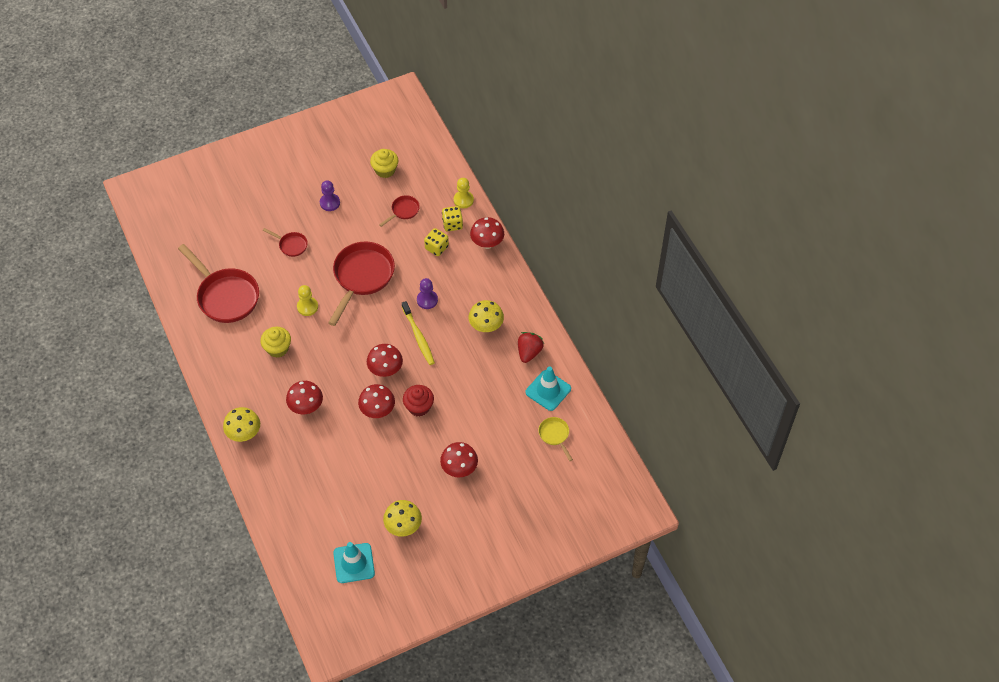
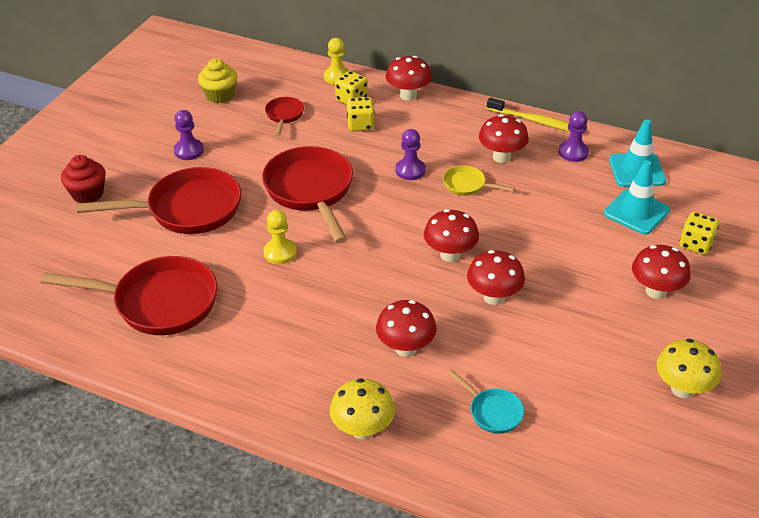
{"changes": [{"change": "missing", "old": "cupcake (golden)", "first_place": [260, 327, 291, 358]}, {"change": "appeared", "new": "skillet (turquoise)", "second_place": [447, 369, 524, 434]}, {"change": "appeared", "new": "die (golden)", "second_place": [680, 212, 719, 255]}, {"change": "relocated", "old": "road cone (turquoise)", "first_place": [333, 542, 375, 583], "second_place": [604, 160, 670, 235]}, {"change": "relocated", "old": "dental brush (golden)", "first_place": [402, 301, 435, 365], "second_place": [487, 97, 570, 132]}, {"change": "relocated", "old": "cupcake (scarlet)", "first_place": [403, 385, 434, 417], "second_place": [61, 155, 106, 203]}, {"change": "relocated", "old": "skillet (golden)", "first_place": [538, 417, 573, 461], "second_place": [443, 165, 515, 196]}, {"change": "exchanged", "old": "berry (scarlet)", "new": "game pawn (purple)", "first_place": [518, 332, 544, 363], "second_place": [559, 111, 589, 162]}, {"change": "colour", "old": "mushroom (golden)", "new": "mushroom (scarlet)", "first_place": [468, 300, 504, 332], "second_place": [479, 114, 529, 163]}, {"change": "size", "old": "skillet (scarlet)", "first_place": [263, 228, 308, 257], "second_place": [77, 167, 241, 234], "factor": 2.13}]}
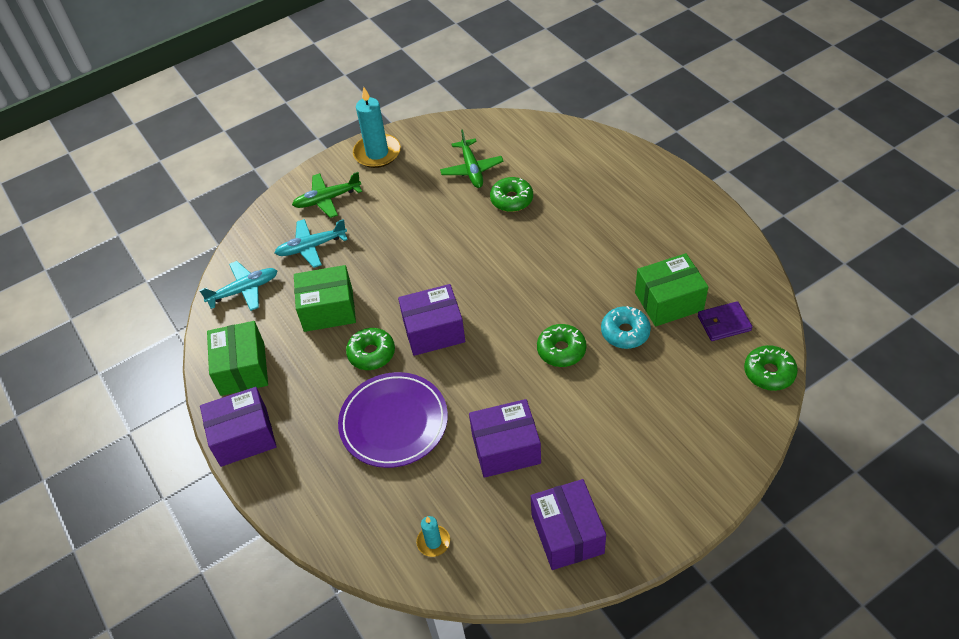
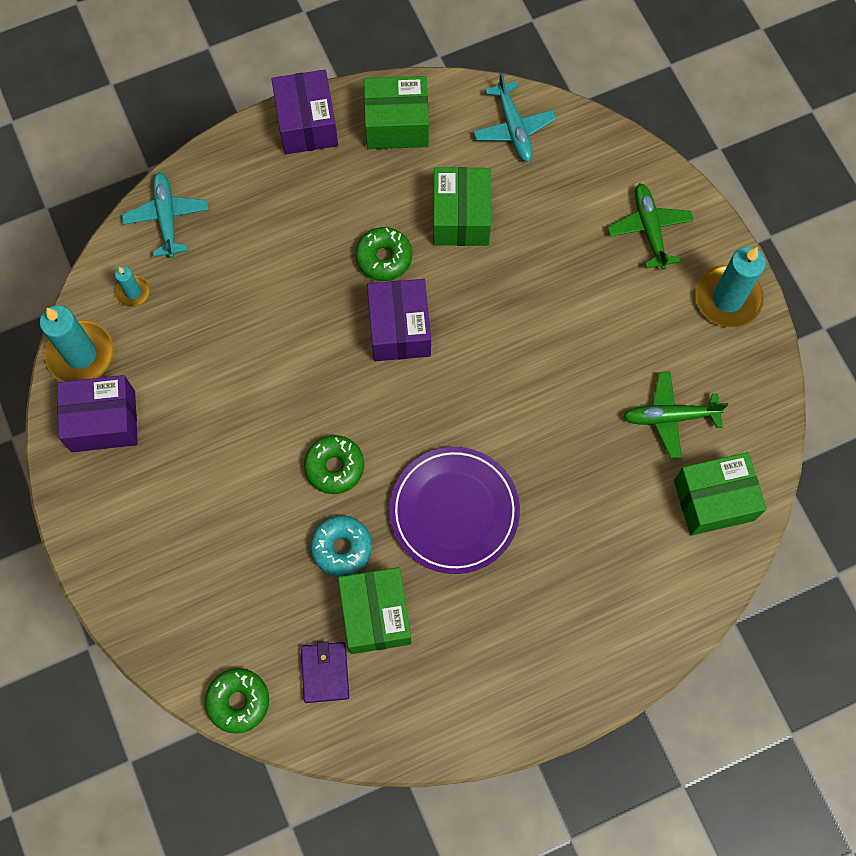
{"changes": [{"change": "missing", "old": "parcel (purple)", "first_place": [469, 399, 541, 478]}, {"change": "missing", "old": "doughnut (emerald)", "first_place": [490, 177, 533, 212]}, {"change": "appeared", "new": "wax candle (turquoise)", "second_place": [40, 305, 114, 382]}, {"change": "appeared", "new": "parcel (emerald)", "second_place": [674, 452, 767, 536]}, {"change": "relocated", "old": "aeroplane (turquoise)", "first_place": [275, 219, 348, 268], "second_place": [122, 172, 208, 258]}, {"change": "relocated", "old": "flat dish (purple)", "first_place": [338, 372, 448, 468], "second_place": [390, 447, 520, 574]}]}
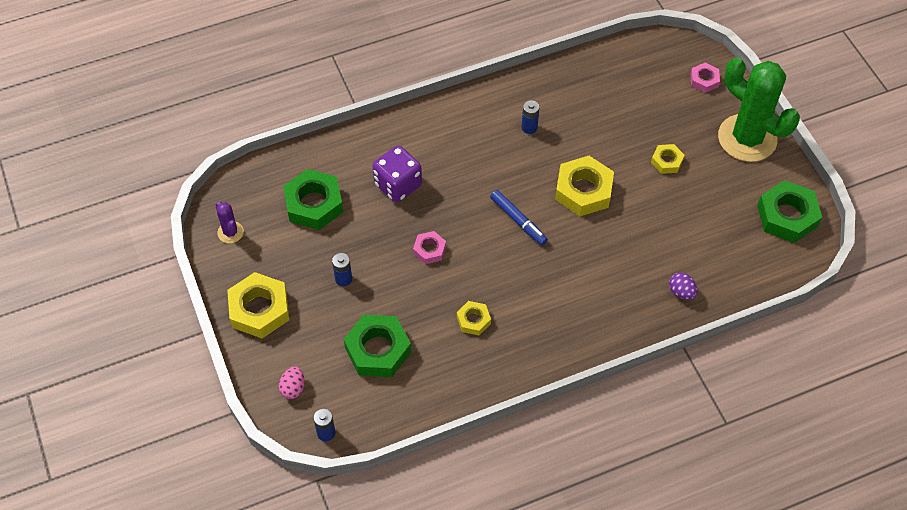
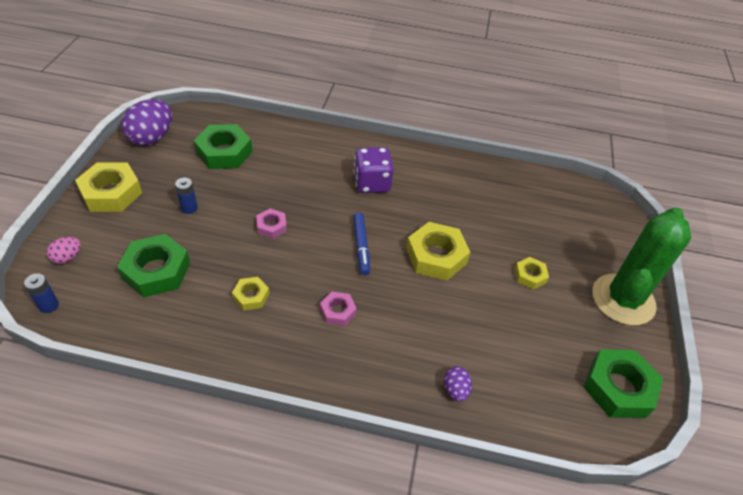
{"changes": [{"change": "missing", "old": "battery (cobalt)", "first_place": [522, 100, 539, 134]}, {"change": "relocated", "old": "die (purple)", "first_place": [372, 146, 422, 202], "second_place": [354, 147, 394, 193]}, {"change": "relocated", "old": "nut (rosy)", "first_place": [690, 63, 720, 93], "second_place": [320, 292, 357, 326]}, {"change": "exchanged", "old": "prickly plant (purple)", "new": "egg (purple)", "first_place": [215, 202, 244, 243], "second_place": [121, 99, 172, 146]}, {"change": "spun", "old": "prickly plant (emerald)", "first_place": [718, 57, 800, 162], "second_place": [592, 208, 691, 325], "degrees": 45}]}
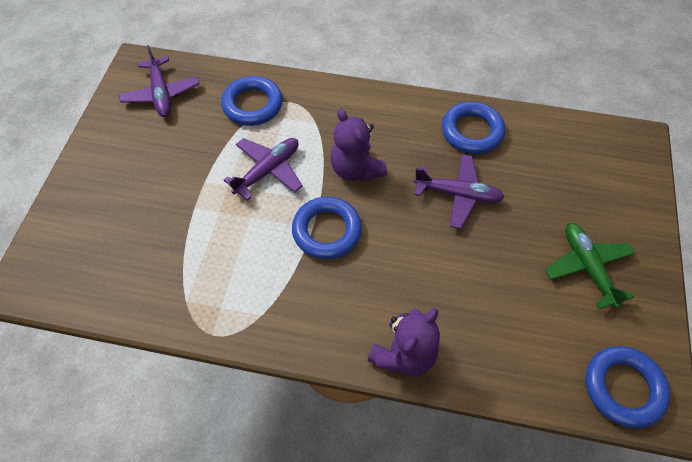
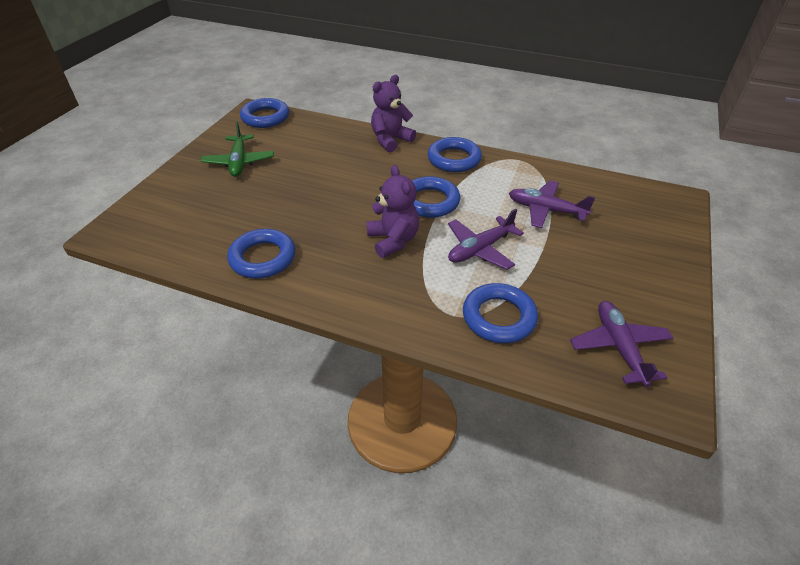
{"changes": [{"change": "appeared", "new": "hoop (cobalt)", "second_place": [428, 137, 482, 172]}, {"change": "relocated", "old": "aeroplane (purple)", "first_place": [414, 154, 505, 229], "second_place": [509, 180, 595, 228]}]}
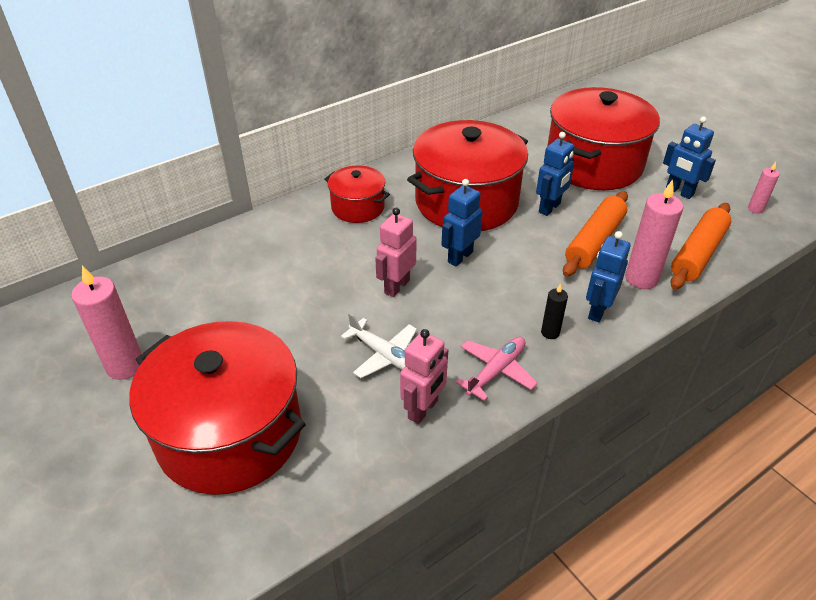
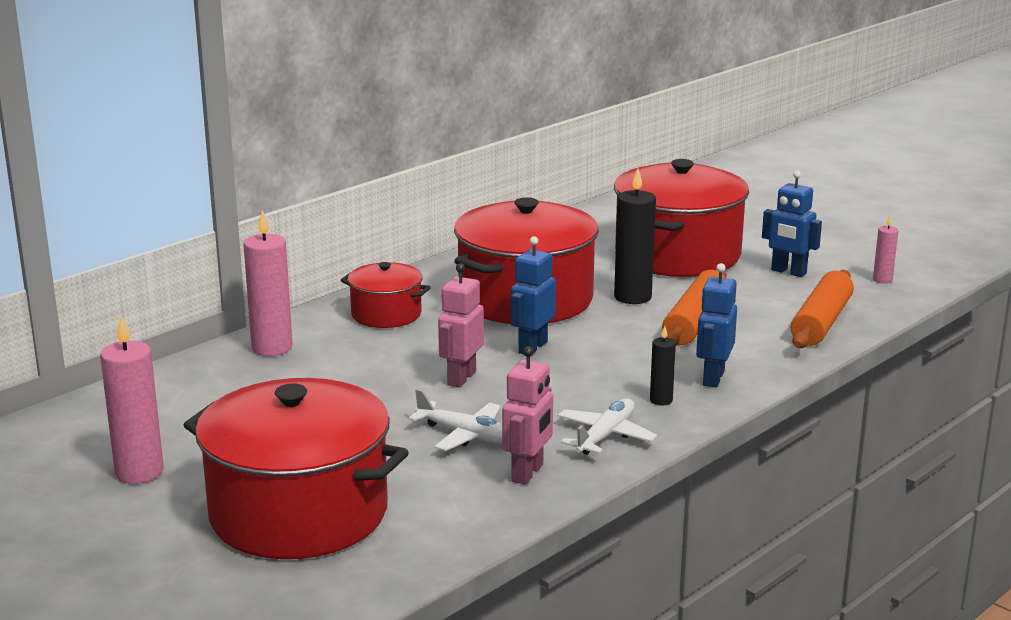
{"changes": [{"change": "relocated", "old": "wax candle (rosy)", "first_place": [625, 180, 684, 289], "second_place": [243, 210, 293, 356]}, {"change": "exchanged", "old": "robot (cobalt)", "new": "wax candle (black)", "first_place": [536, 132, 574, 216], "second_place": [614, 168, 656, 304]}, {"change": "colour", "old": "aeroplane (rosy)", "new": "aeroplane (pure white)", "first_place": [456, 337, 538, 401], "second_place": [558, 398, 657, 455]}]}
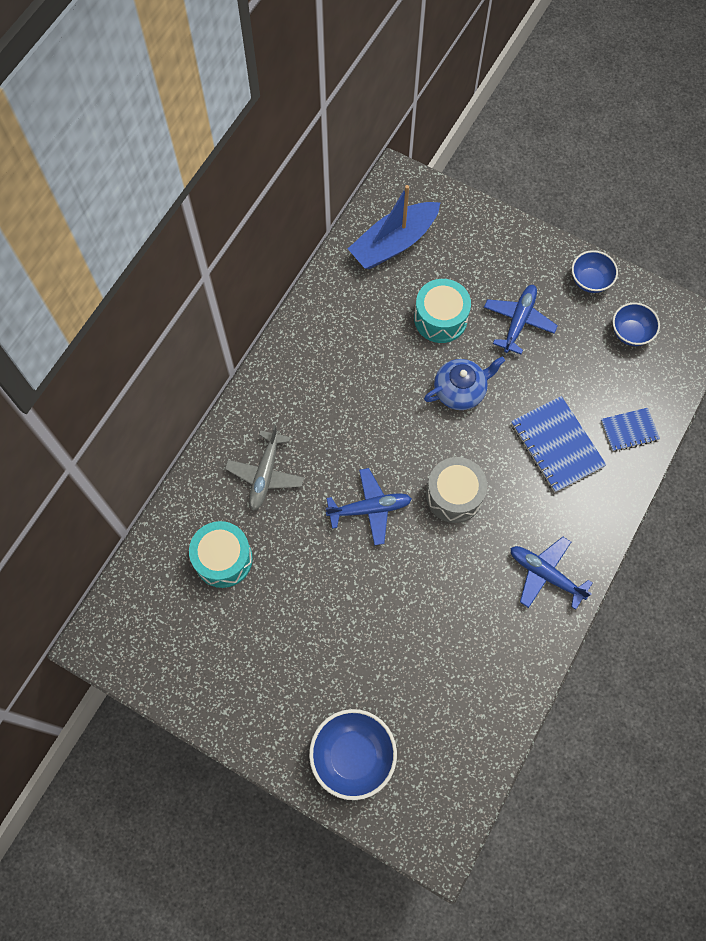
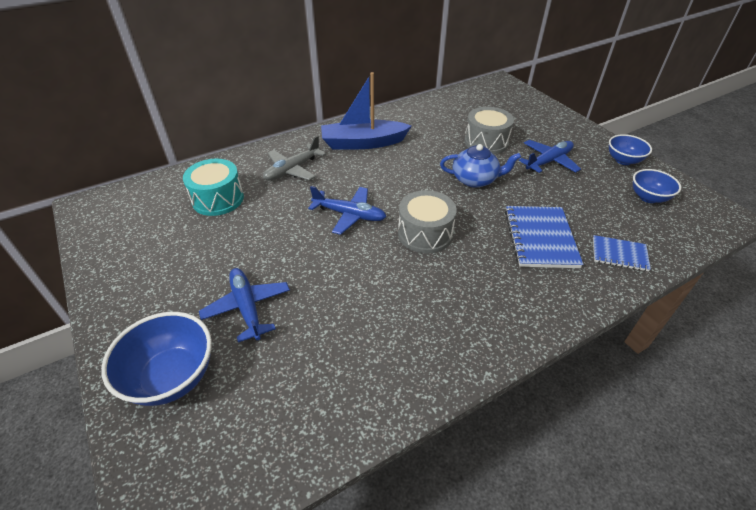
{"changes": [{"change": "relocated", "old": "boat (cobalt)", "first_place": [348, 185, 441, 269], "second_place": [321, 72, 412, 150]}, {"change": "relocated", "old": "aeroplane (cobalt)", "first_place": [510, 537, 593, 610], "second_place": [199, 268, 290, 343]}, {"change": "colour", "old": "snare drum (turquoise)", "new": "snare drum (grey)", "first_place": [414, 279, 471, 343], "second_place": [464, 107, 514, 154]}]}
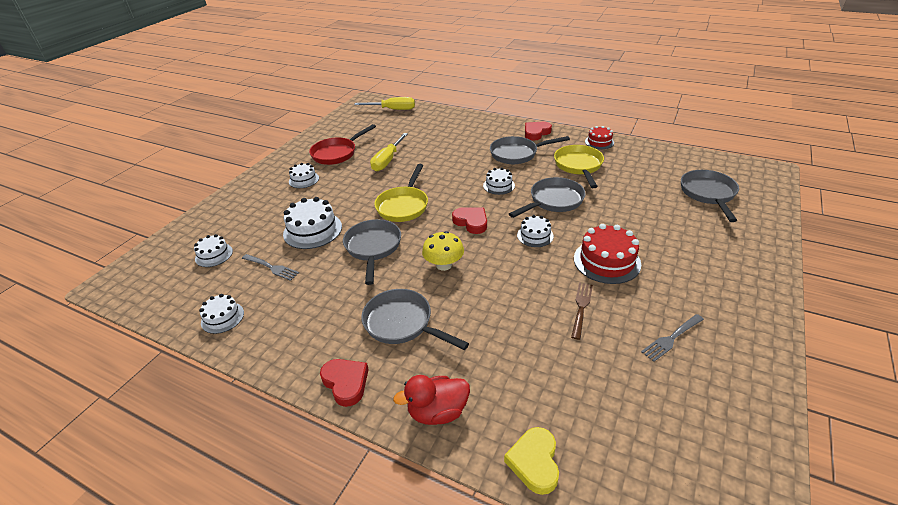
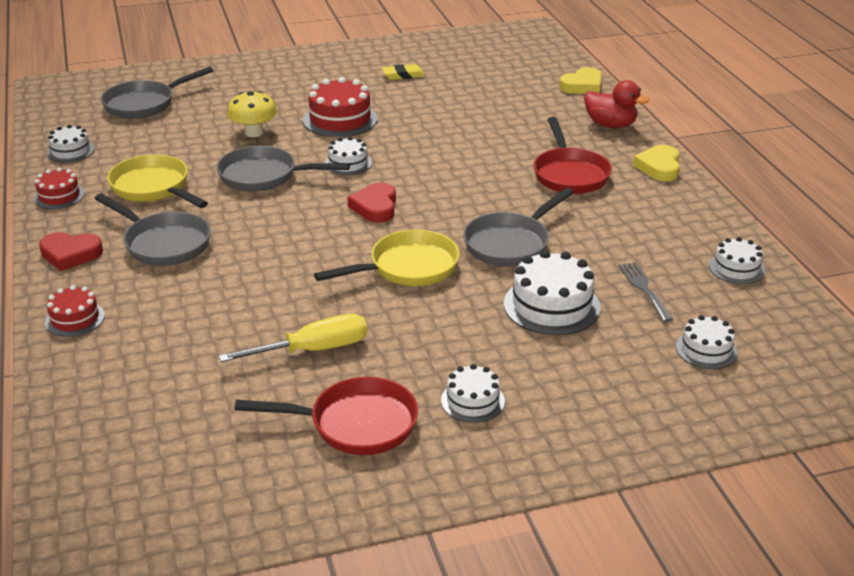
{"changes": [{"change": "missing", "old": "screwdriver (golden)", "first_place": [354, 97, 415, 110]}, {"change": "missing", "old": "table fork (dark brown)", "first_place": [571, 283, 593, 340]}, {"change": "appeared", "new": "layer cake (scarlet)", "second_place": [45, 285, 105, 337]}, {"change": "relocated", "old": "mushroom (golden)", "first_place": [422, 231, 464, 271], "second_place": [228, 91, 277, 137]}, {"change": "relocated", "old": "layer cake (pure white)", "first_place": [483, 168, 515, 195], "second_place": [47, 125, 95, 163]}, {"change": "exchanged", "old": "table fork (grey)", "new": "gum eraser (golden)", "first_place": [641, 314, 704, 362], "second_place": [382, 64, 425, 80]}, {"change": "colour", "old": "heart (scarlet)", "new": "heart (golden)", "first_place": [320, 359, 369, 407], "second_place": [633, 145, 680, 181]}, {"change": "colour", "old": "skillet (grey)", "new": "skillet (scarlet)", "first_place": [361, 289, 469, 350], "second_place": [533, 117, 612, 194]}, {"change": "spun", "old": "skillet (golden)", "first_place": [554, 145, 604, 188], "second_place": [107, 154, 208, 208], "degrees": 90}]}
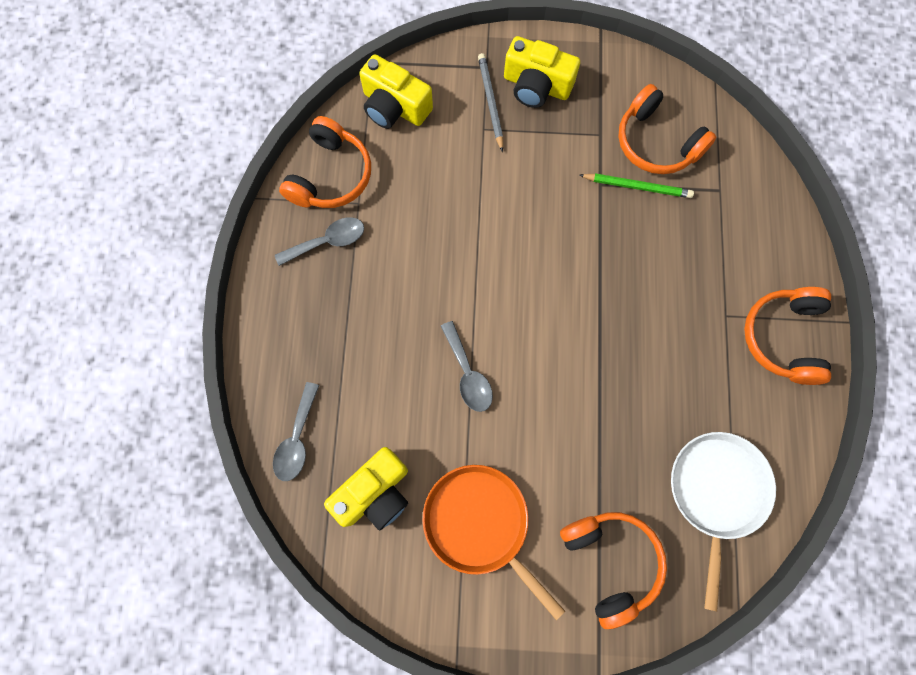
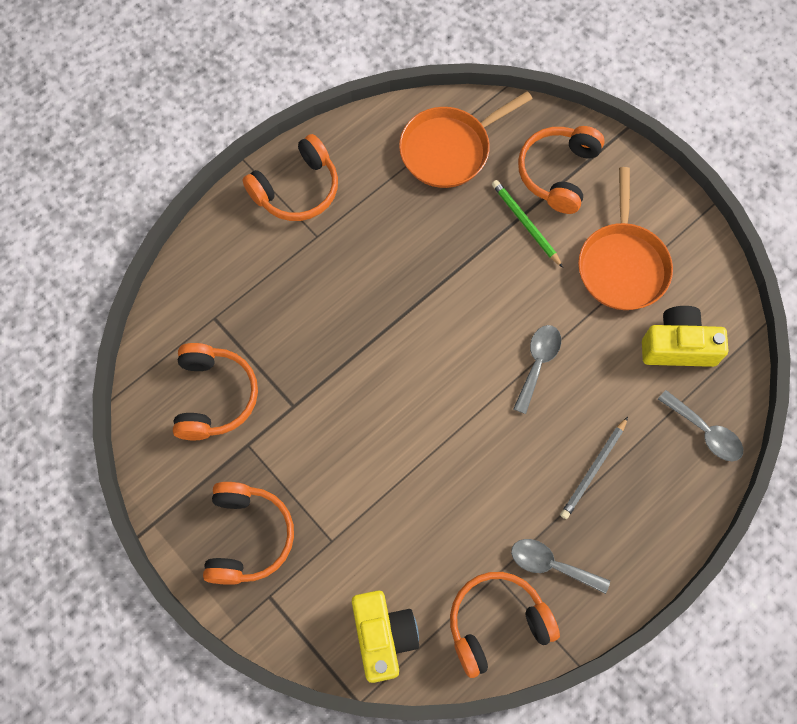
{"changes": [{"change": "relocated", "old": "pencil (grey)", "first_place": [478, 53, 503, 152], "second_place": [560, 417, 628, 519]}, {"change": "relocated", "old": "pencil (emerald)", "first_place": [579, 173, 694, 198], "second_place": [492, 180, 563, 268]}, {"change": "exchanged", "old": "photo camera (golden)", "new": "headset (orange)", "first_place": [504, 36, 580, 108], "second_place": [203, 482, 294, 585]}, {"change": "colour", "old": "skillet (pure white)", "new": "skillet (orange)", "first_place": [671, 432, 776, 612], "second_place": [399, 91, 533, 188]}, {"change": "spun", "old": "tablespoon (grey)", "first_place": [273, 382, 319, 481], "second_place": [658, 390, 743, 461], "degrees": 75}]}
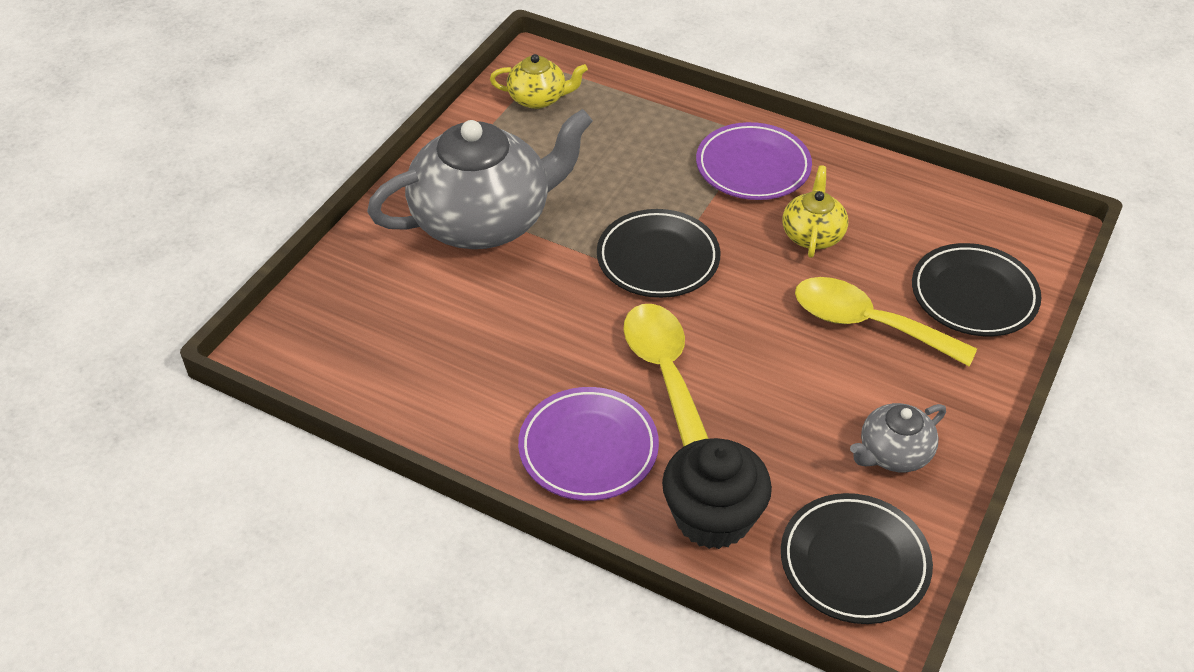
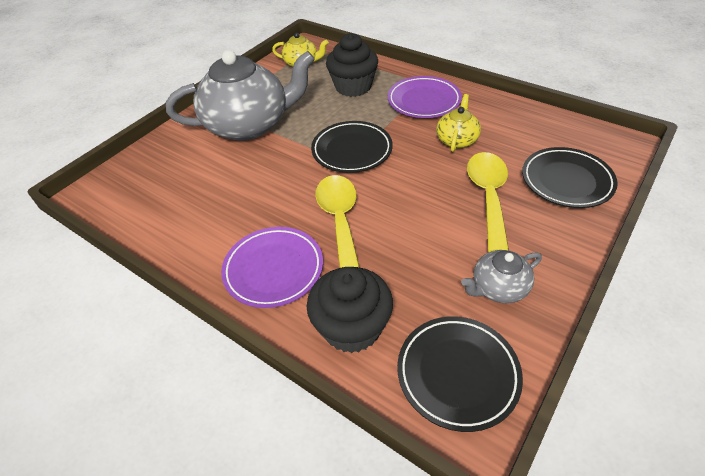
{"changes": [{"change": "appeared", "new": "cupcake (black)", "second_place": [326, 33, 378, 97]}, {"change": "spun", "old": "tablespoon (golden)", "first_place": [795, 277, 977, 366], "second_place": [467, 152, 509, 252], "degrees": 60}]}
